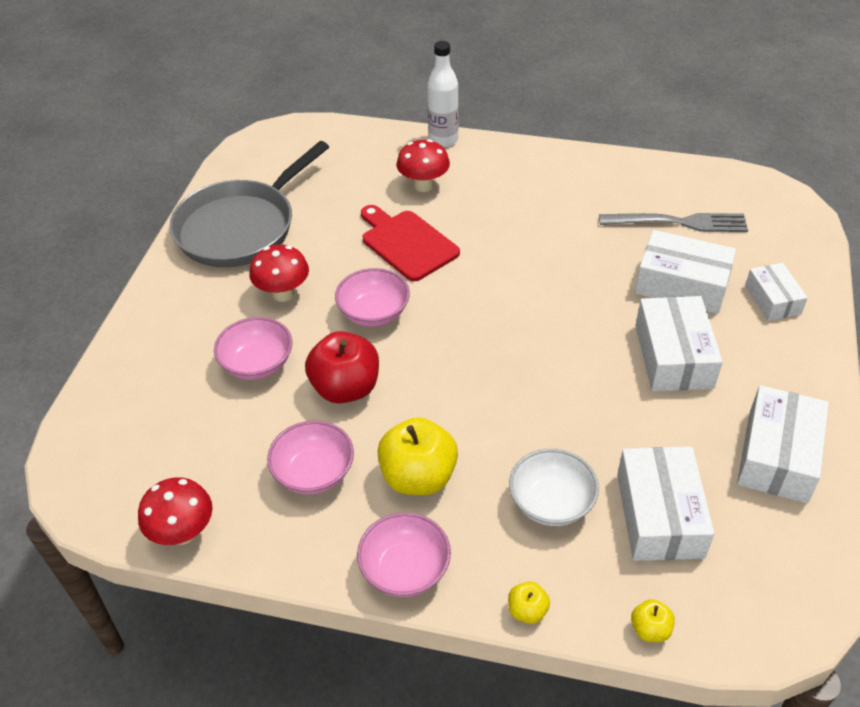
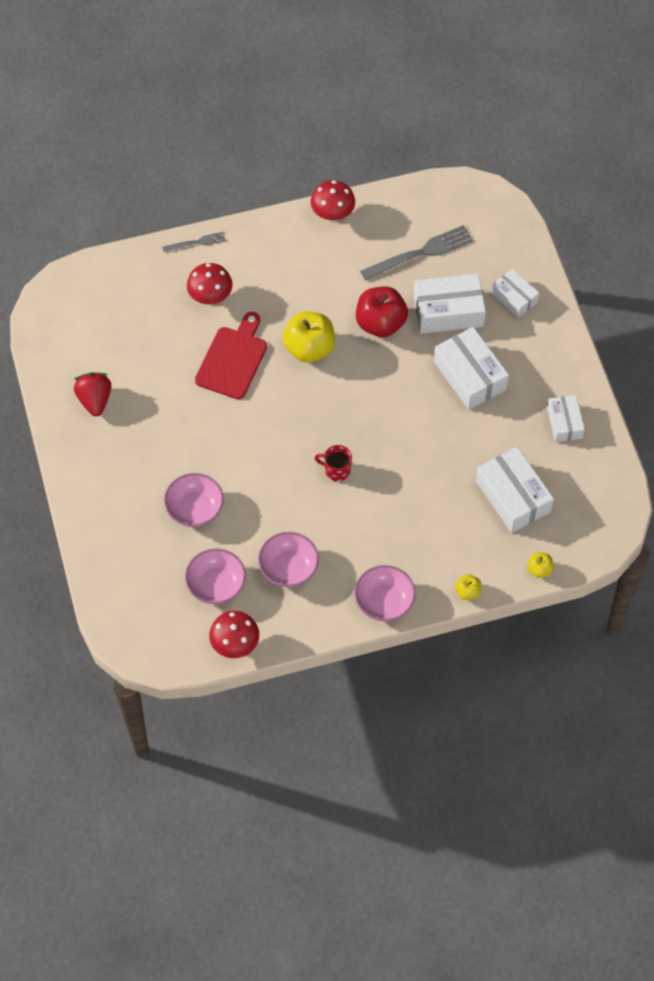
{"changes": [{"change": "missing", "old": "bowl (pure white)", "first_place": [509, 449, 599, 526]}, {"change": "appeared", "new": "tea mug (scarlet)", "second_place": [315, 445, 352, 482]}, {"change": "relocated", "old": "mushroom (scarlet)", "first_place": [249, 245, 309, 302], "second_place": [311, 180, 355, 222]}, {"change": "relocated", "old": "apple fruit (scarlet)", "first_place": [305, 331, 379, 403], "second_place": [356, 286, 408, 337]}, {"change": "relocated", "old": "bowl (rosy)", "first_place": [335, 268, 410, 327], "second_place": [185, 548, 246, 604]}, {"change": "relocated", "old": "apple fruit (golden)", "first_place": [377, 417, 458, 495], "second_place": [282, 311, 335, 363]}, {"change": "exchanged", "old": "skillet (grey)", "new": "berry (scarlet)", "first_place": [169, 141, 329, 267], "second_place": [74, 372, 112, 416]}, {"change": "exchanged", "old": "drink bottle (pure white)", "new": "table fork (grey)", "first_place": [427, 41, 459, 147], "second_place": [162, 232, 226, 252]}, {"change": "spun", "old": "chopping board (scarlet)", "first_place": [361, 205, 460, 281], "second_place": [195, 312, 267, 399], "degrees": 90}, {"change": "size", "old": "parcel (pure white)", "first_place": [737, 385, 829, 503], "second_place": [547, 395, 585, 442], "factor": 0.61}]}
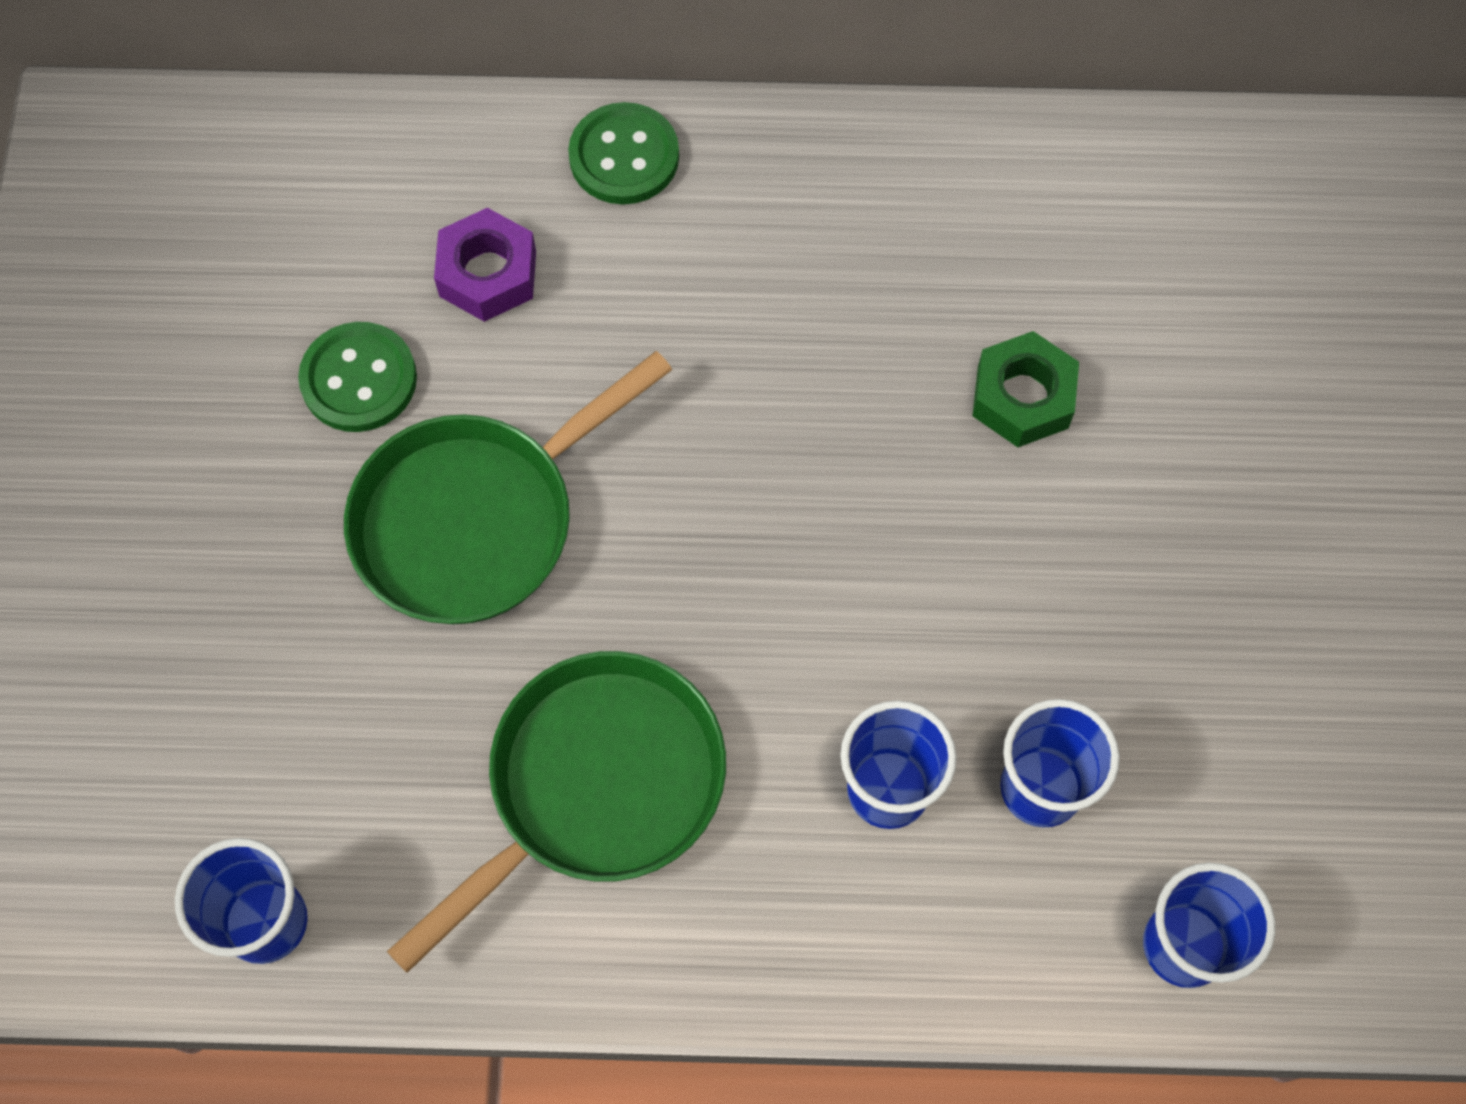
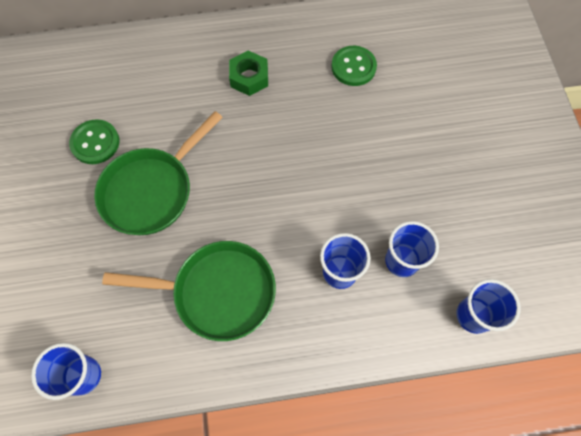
{"changes": [{"change": "missing", "old": "nut (purple)", "first_place": [434, 208, 536, 322]}, {"change": "relocated", "old": "sewing button (emerald)", "first_place": [568, 102, 679, 204], "second_place": [331, 46, 377, 86]}, {"change": "relocated", "old": "nut (emerald)", "first_place": [973, 331, 1079, 447], "second_place": [229, 51, 268, 96]}, {"change": "spun", "old": "skillet (emerald)", "first_place": [387, 651, 726, 973], "second_place": [102, 241, 276, 341], "degrees": 60}]}
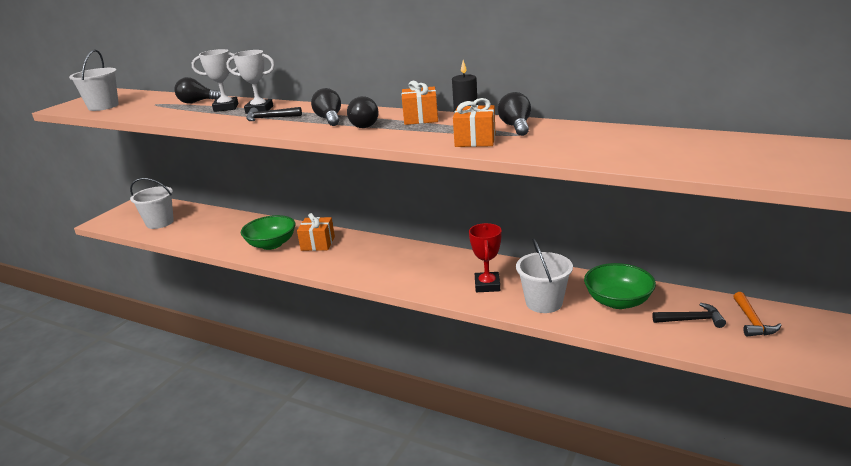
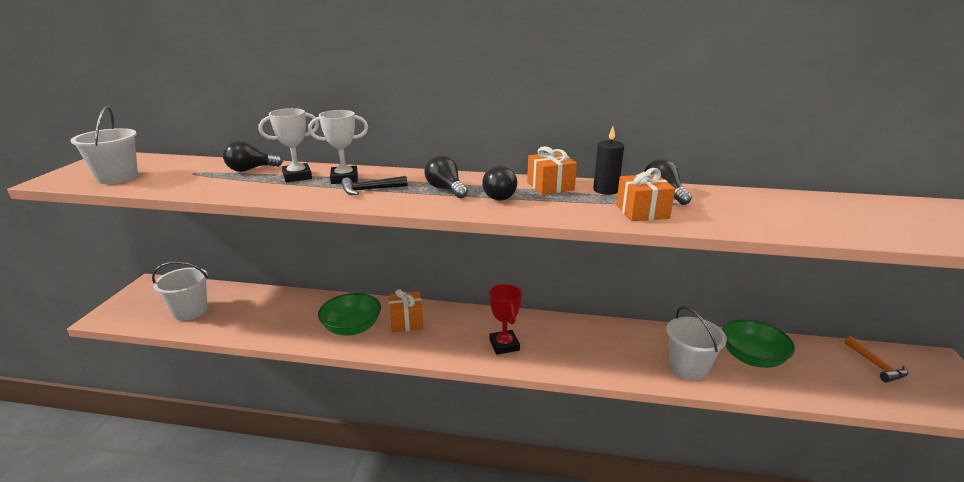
{"changes": [{"change": "missing", "old": "claw hammer (black)", "first_place": [652, 303, 726, 328]}, {"change": "relocated", "old": "prize cup (scarlet)", "first_place": [469, 223, 502, 292], "second_place": [489, 284, 522, 355]}]}
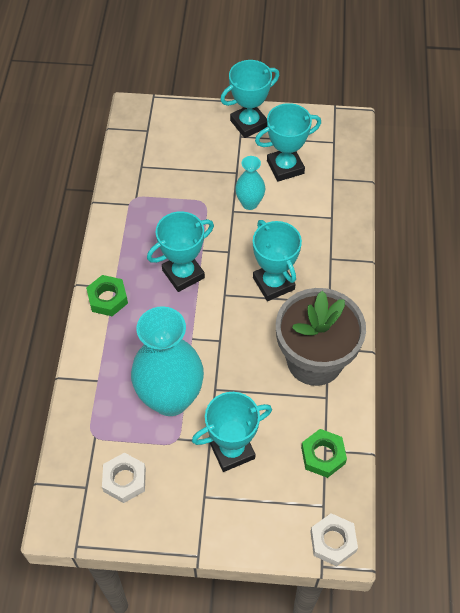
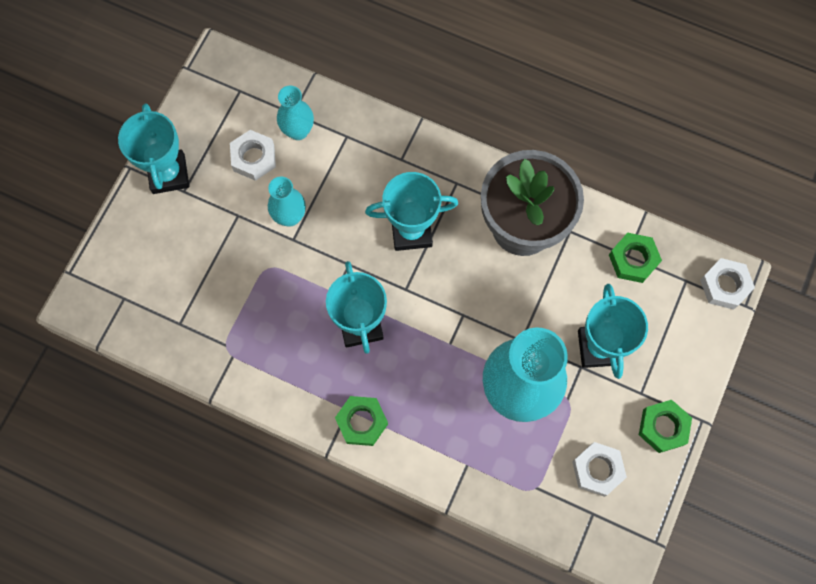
{"changes": [{"change": "appeared", "new": "flower vase (turquoise)", "second_place": [277, 86, 314, 140]}, {"change": "appeared", "new": "nut (emerald)", "second_place": [639, 400, 692, 453]}, {"change": "exchanged", "old": "prize cup (turquoise)", "new": "nut (pure white)", "first_place": [255, 103, 321, 182], "second_place": [230, 130, 276, 181]}]}
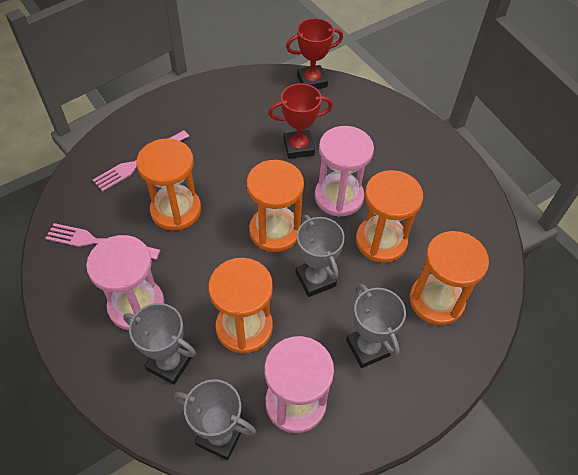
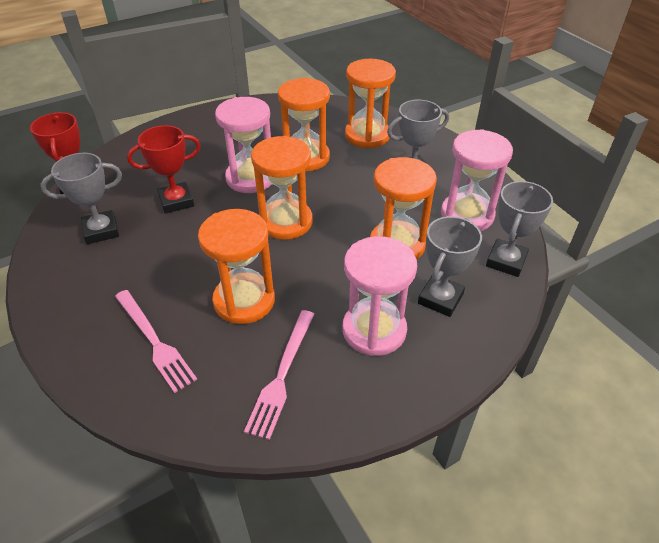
{"changes": [{"change": "relocated", "old": "prize cup (grey)", "first_place": [295, 215, 345, 297], "second_place": [40, 153, 122, 244]}, {"change": "spun", "old": "prize cup (scarlet)", "first_place": [268, 83, 333, 159], "second_place": [127, 125, 201, 214], "degrees": 75}]}
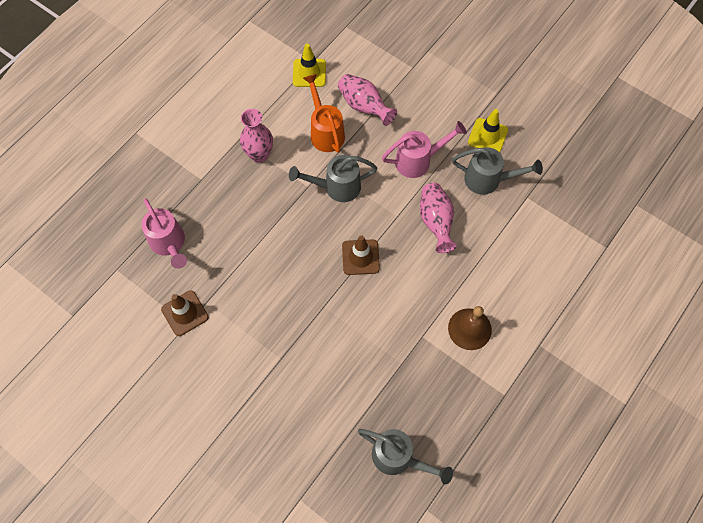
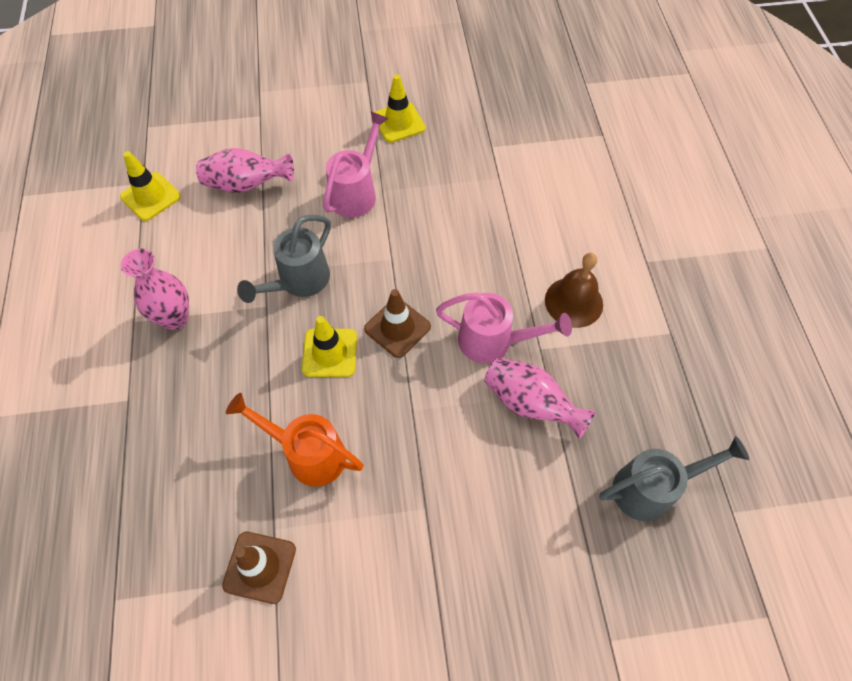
{"changes": [{"change": "missing", "old": "watering can (grey)", "first_place": [452, 147, 543, 195]}, {"change": "appeared", "new": "road cone (golden)", "second_place": [302, 316, 357, 377]}, {"change": "relocated", "old": "watering can (rosy)", "first_place": [141, 198, 187, 269], "second_place": [436, 292, 572, 363]}, {"change": "relocated", "old": "watering can (orange)", "first_place": [303, 74, 345, 153], "second_place": [226, 393, 364, 487]}, {"change": "relocated", "old": "flower vase (rosy)", "first_place": [420, 183, 457, 253], "second_place": [484, 358, 596, 439]}]}
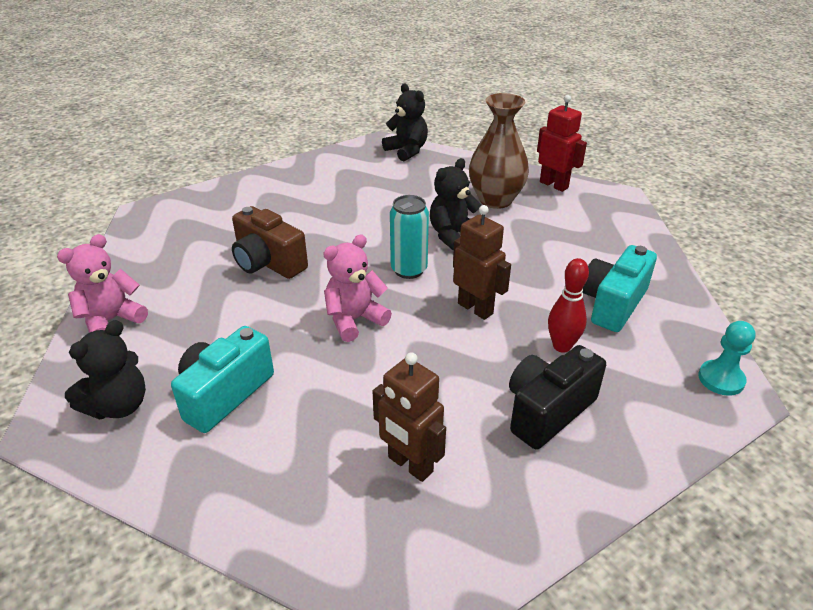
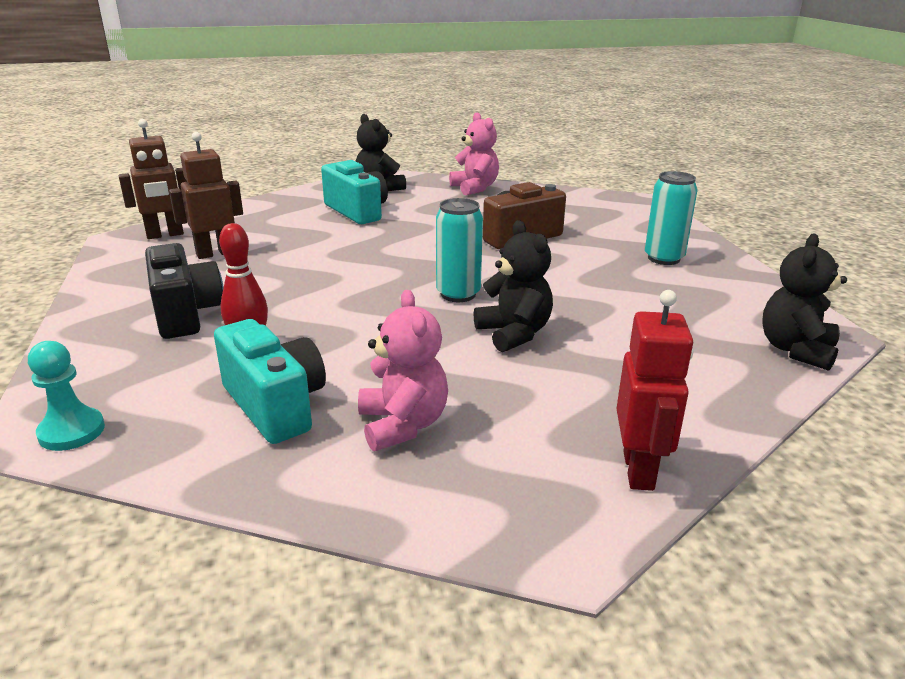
{"changes": [{"change": "missing", "old": "flower vase (dark brown)", "first_place": [469, 93, 529, 209]}, {"change": "appeared", "new": "tin (turquoise)", "second_place": [645, 171, 697, 265]}, {"change": "relocated", "old": "stuffed bear (rosy)", "first_place": [323, 234, 392, 342], "second_place": [358, 290, 448, 451]}, {"change": "relocated", "old": "robot (dark brown)", "first_place": [453, 205, 511, 320], "second_place": [119, 119, 187, 239]}, {"change": "spun", "old": "stuffed bear (black)", "first_place": [382, 84, 428, 161], "second_place": [762, 234, 847, 371], "degrees": 135}, {"change": "spun", "old": "robot (scarlet)", "first_place": [537, 95, 587, 192], "second_place": [616, 290, 693, 491], "degrees": -60}]}
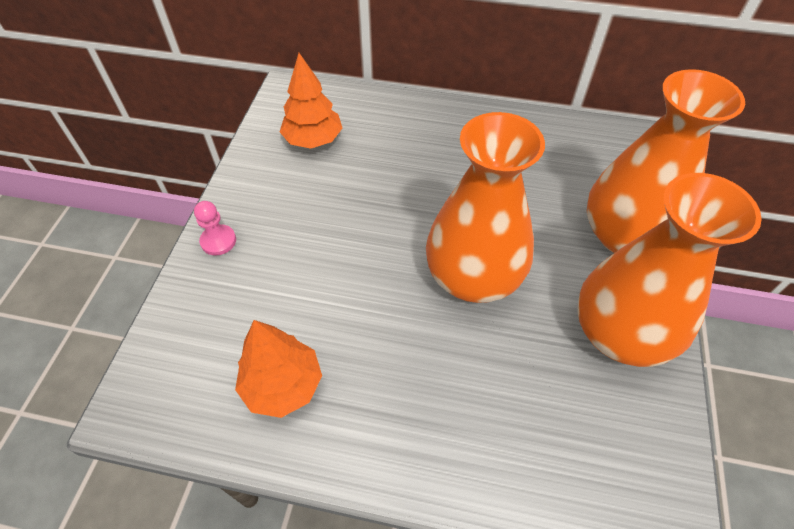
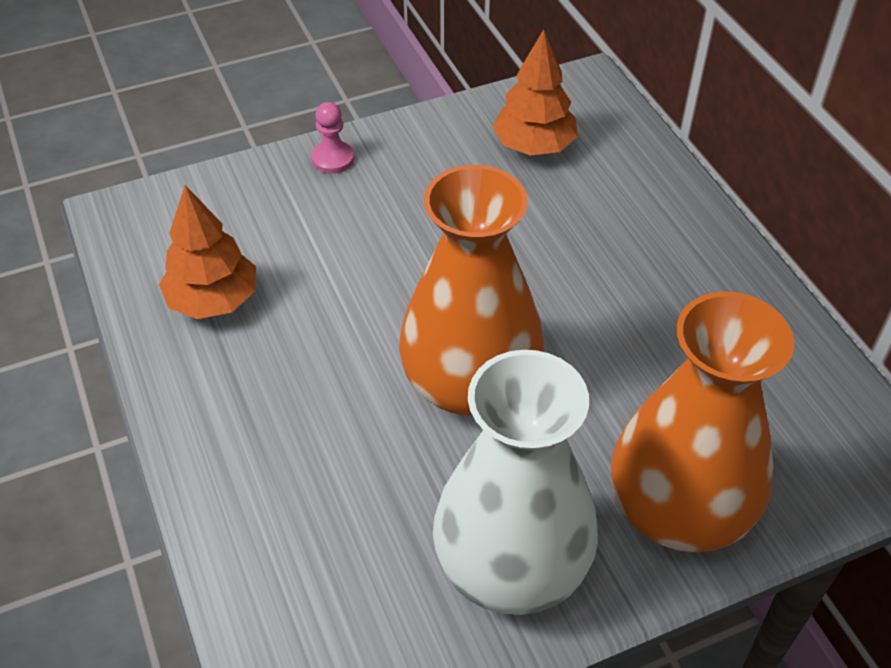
{"changes": [{"change": "colour", "old": "flower vase (orange)", "new": "flower vase (pure white)", "first_place": [577, 173, 762, 367], "second_place": [433, 350, 598, 615]}]}
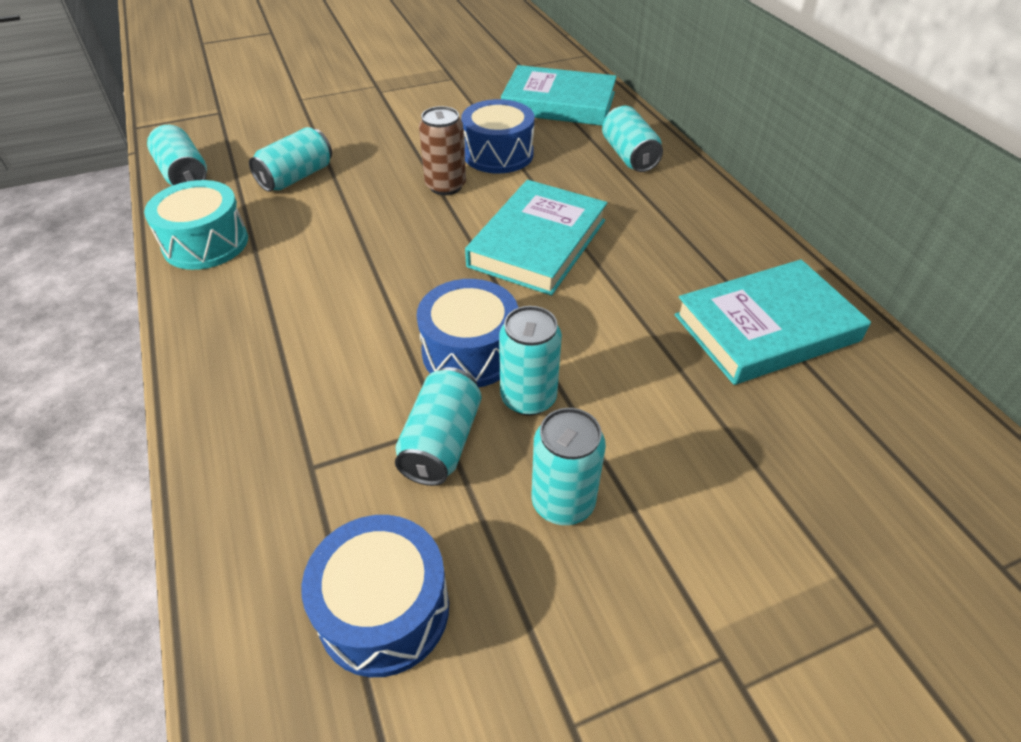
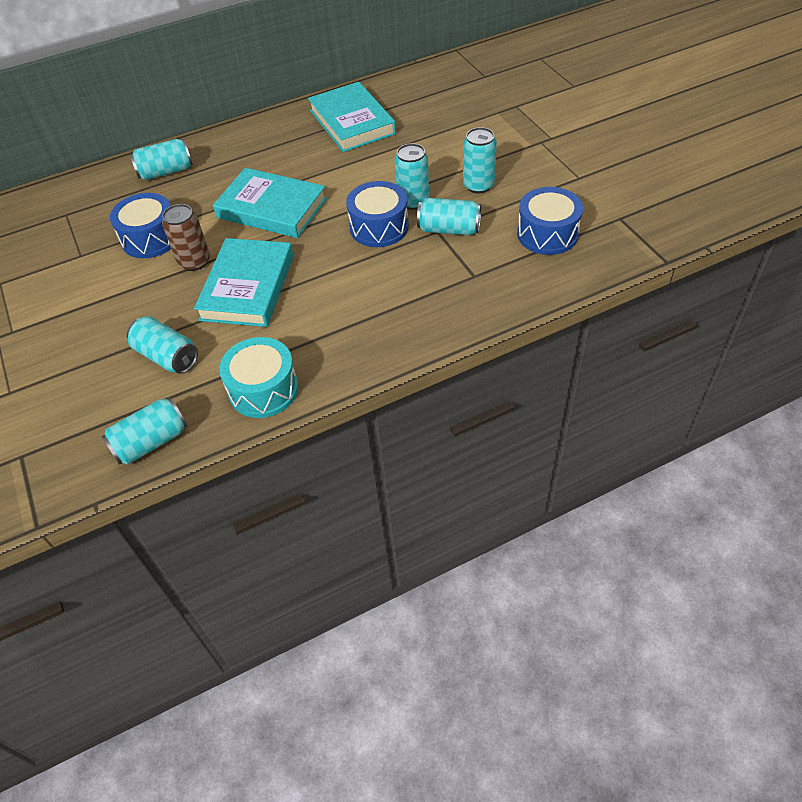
{"changes": [{"change": "relocated", "old": "hardback (turquoise)", "first_place": [501, 65, 617, 126], "second_place": [194, 238, 294, 327]}]}
